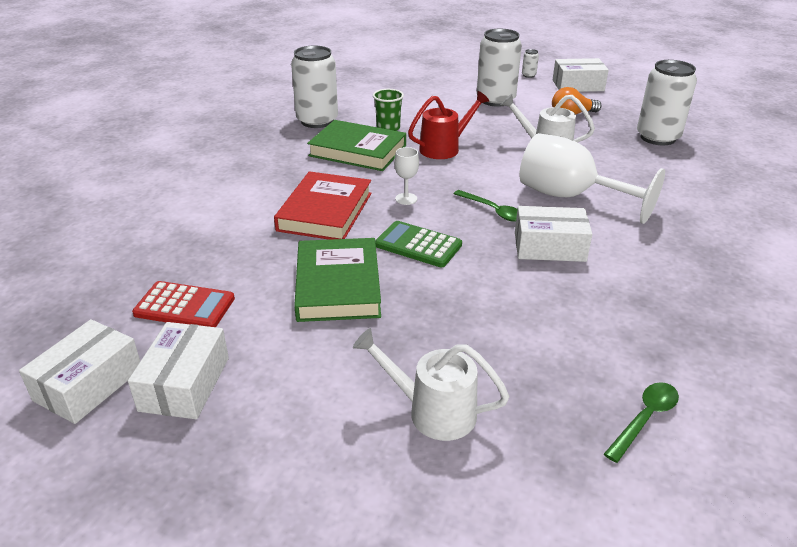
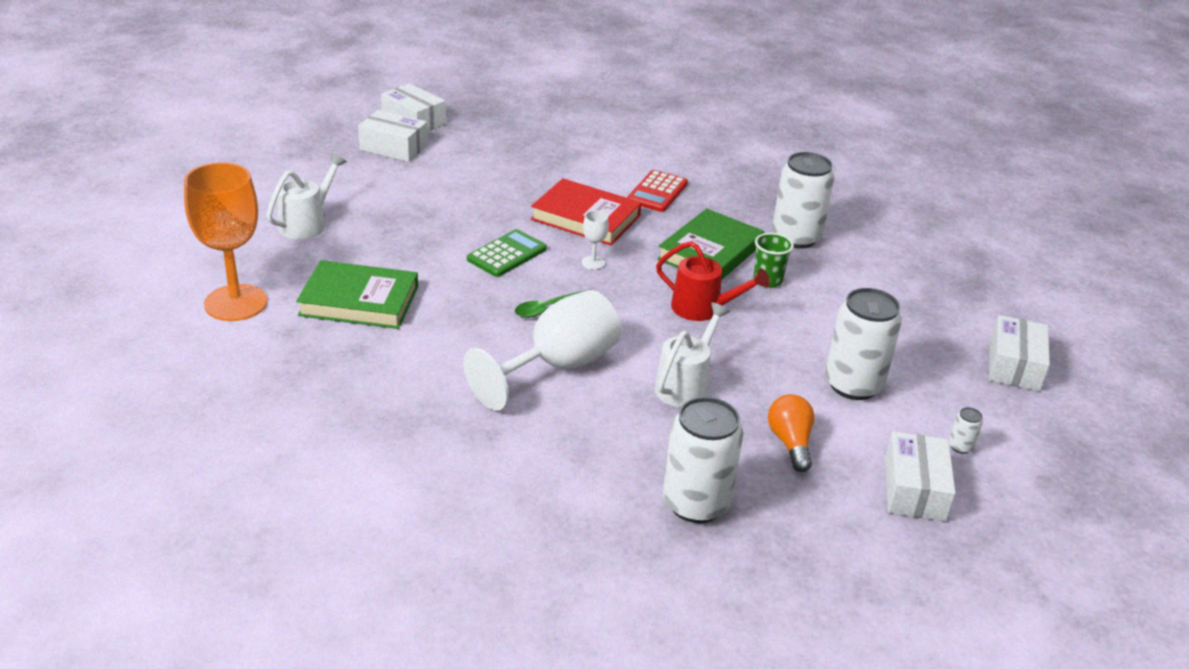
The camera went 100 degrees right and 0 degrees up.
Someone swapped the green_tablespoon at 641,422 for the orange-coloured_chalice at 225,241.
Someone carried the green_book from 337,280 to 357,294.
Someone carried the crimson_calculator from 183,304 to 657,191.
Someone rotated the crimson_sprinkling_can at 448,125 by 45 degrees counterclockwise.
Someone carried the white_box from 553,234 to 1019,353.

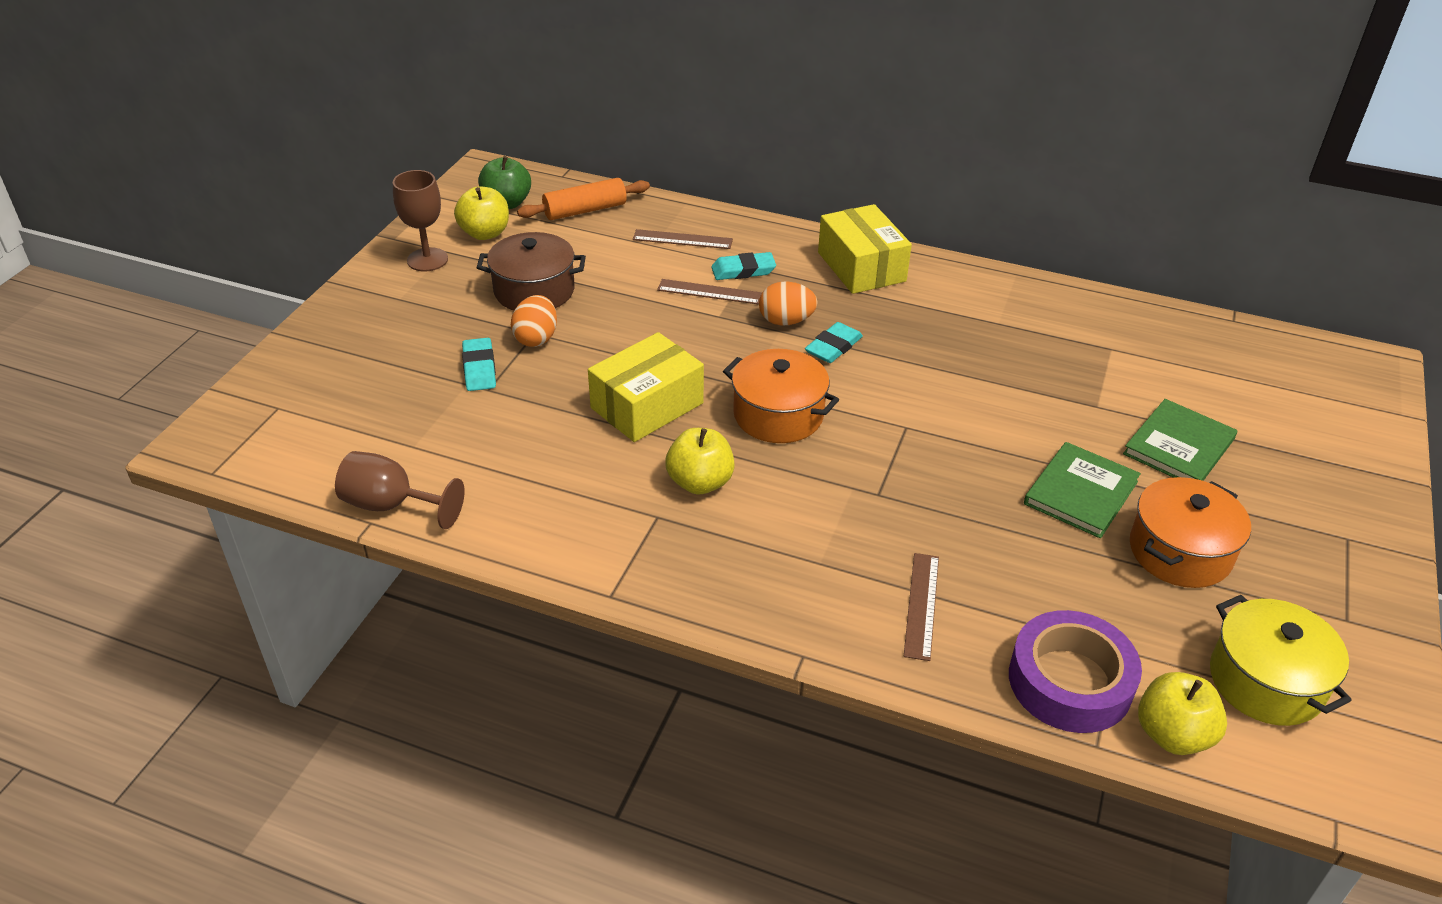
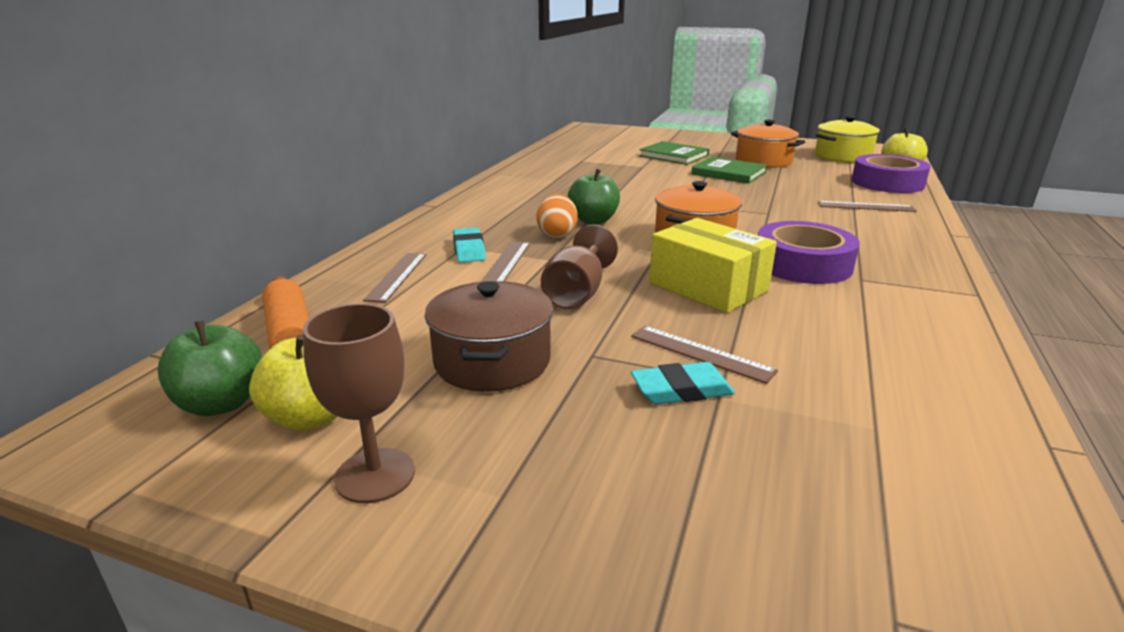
The camera went 90 degrees left and 15 degrees down.
Someone carried the brown_chalice from 400,490 to 579,267.
Someone swapped the teal_eraser at 834,342 for the green_apple at 594,196.
Someone put down the brown_ruler at 704,355.
Someone swapped the golden_apple at 700,461 for the purple_roll_of_tape at 809,252.
Someone took away the orange-coloured_egg_shape at 534,321.
Someone took away the golden_box at 865,249.

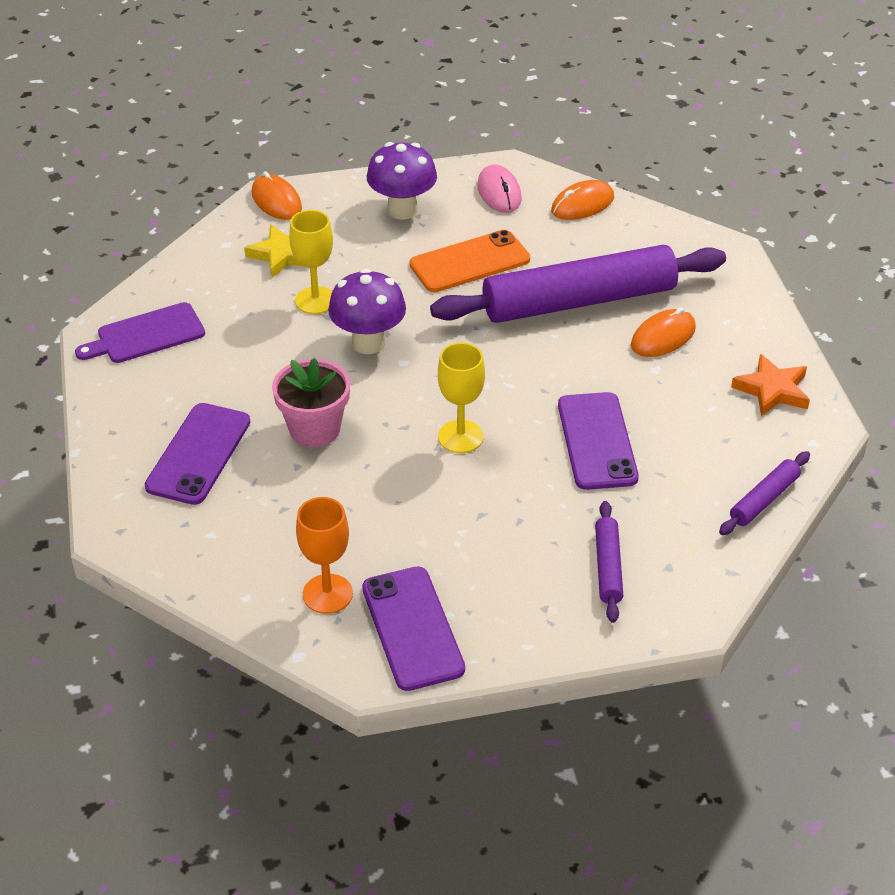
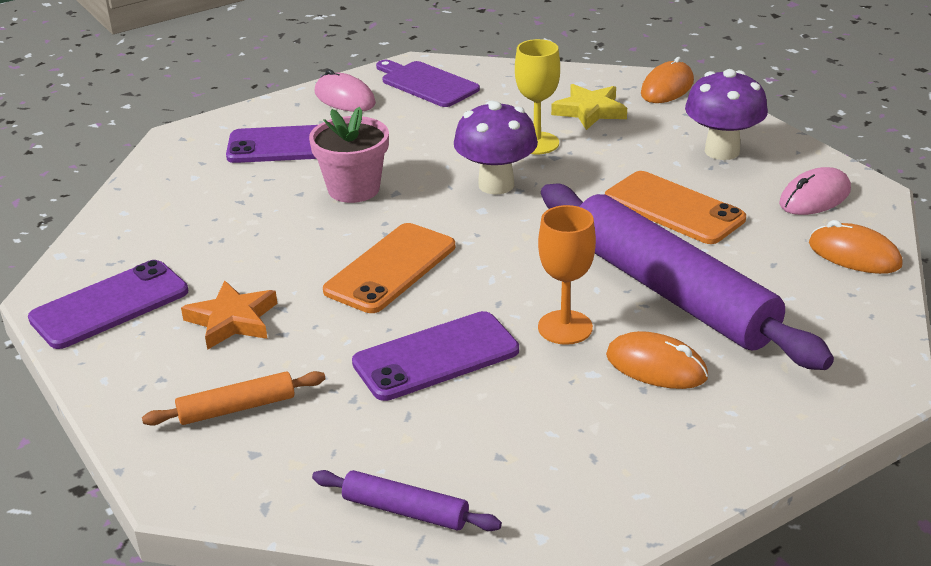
The camera went 70 degrees right and 10 degrees down.
Someone repainted the purple_pastry_roller at 609,562, which became the orange-coloured_pastry_roller at 234,398.
Someone carried the orange-coloured_five-pointed_star from 770,385 to 229,315.
Someone put down the pink_mouse at 345,90.
Someone swapped the golden_chalice at 461,398 for the orange-coloured_phone at 389,268.
Someone carried the orange-coloured_chalice from 324,555 to 567,275.

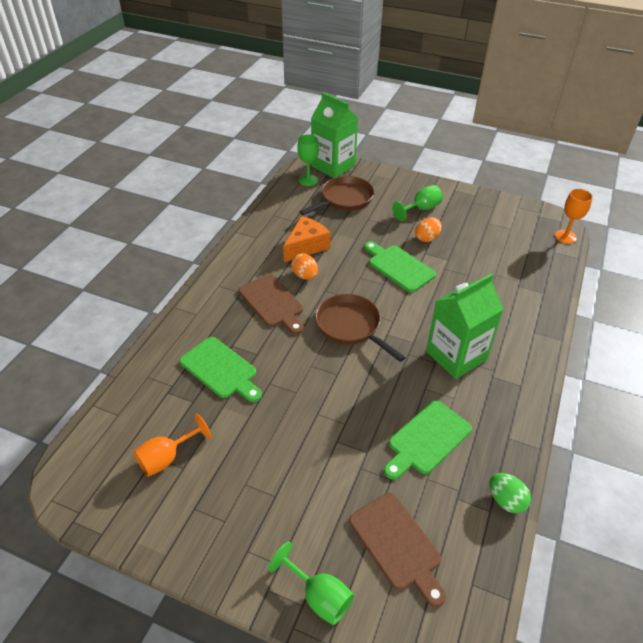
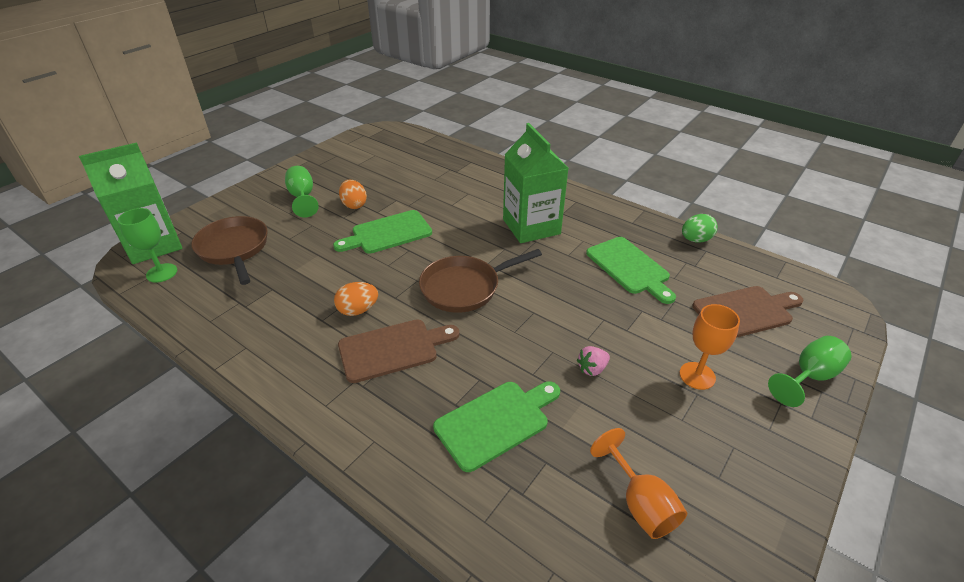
The camera went 75 degrees left and 5 degrees down.
Someone put down the pink_berry at 593,361.
Someone carried the orange-coloured_chalice from 574,216 to 710,347.
Someone took away the orange-coloured_cheese at 306,239.

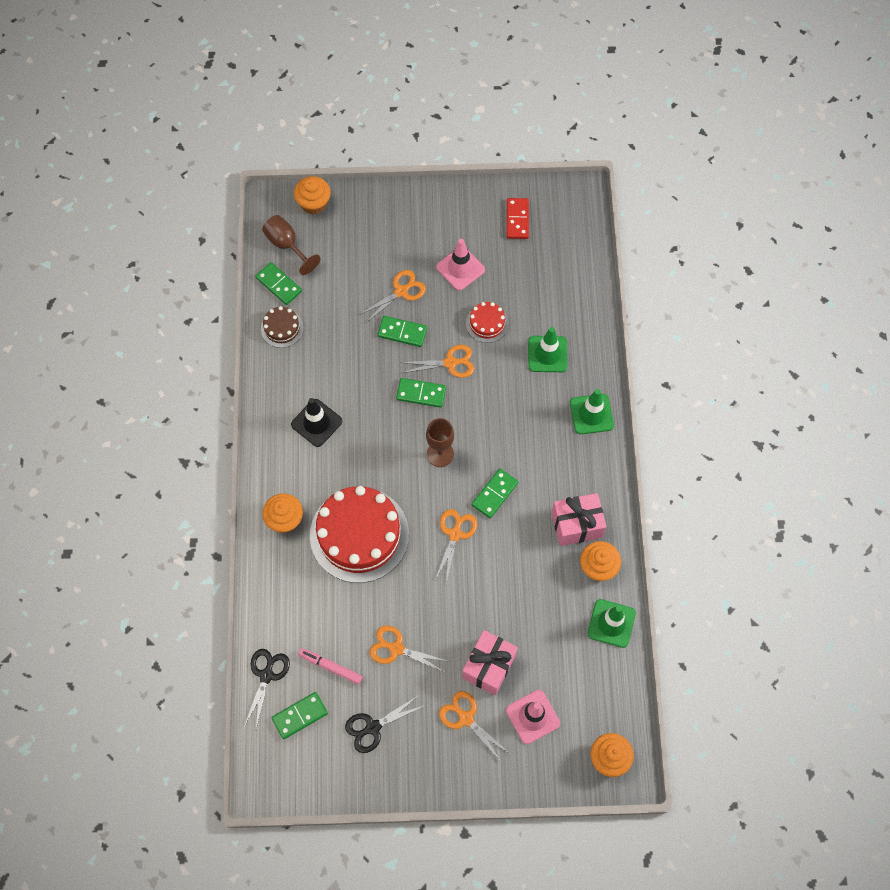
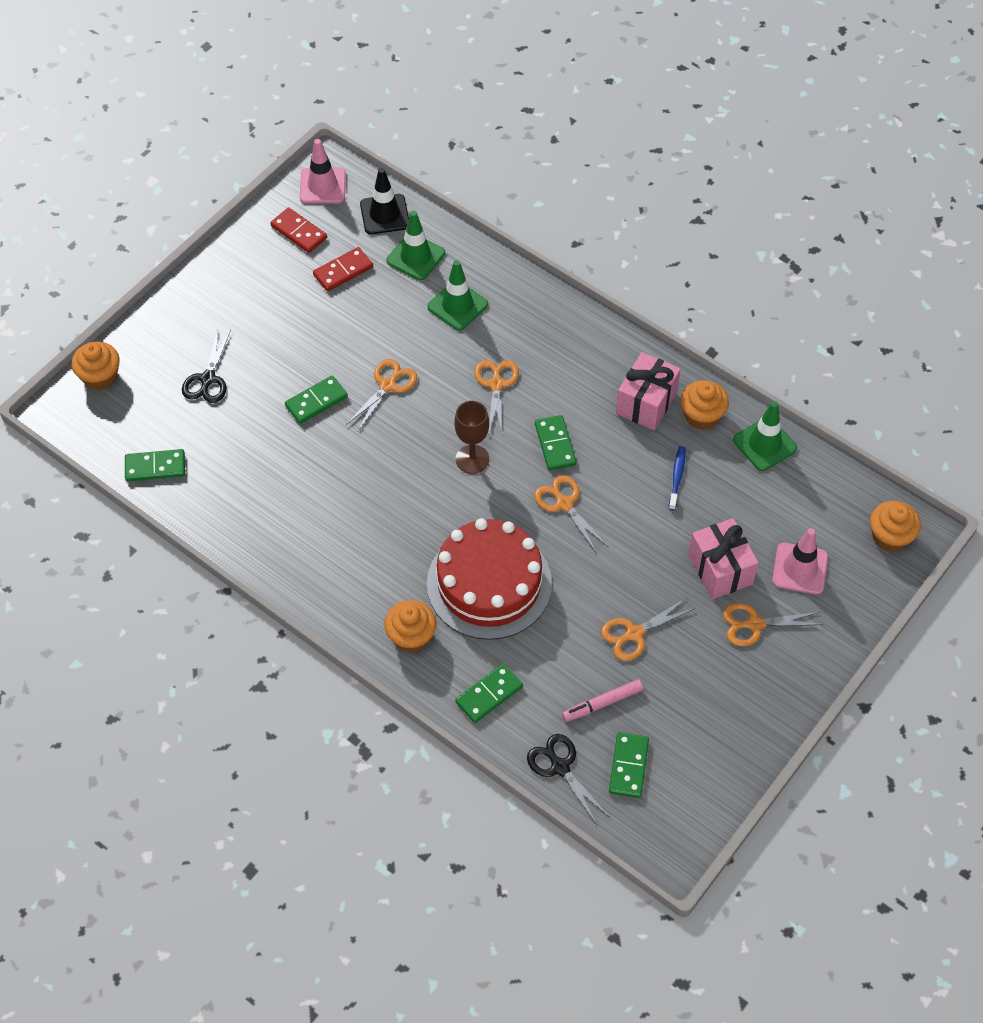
The camera went 50 degrees left and 10 degrees down.
Someone carried the black_shears from 384,724 to 206,366.
Someone carried the pink_safety_cone from 460,264 to 323,171.
Someone put down the crimson_domino_tile at 343,269.
Someone carried the black_safety_cone from 316,422 to 384,201.
Someone carried the green_safety_cone from 592,411 to 416,245.
Someone carried the green_domino_tile from 421,393 to 489,693.
Someone carried the orange-coloured_shears from 392,296 to 496,398.
Someone put down the cobalt_toothbrush at 677,478.
Someone took away the brown_gateau at 282,327.
Someone took away the brown_chalice at 291,245.
Someone took away the crimson_gateau at 487,322.

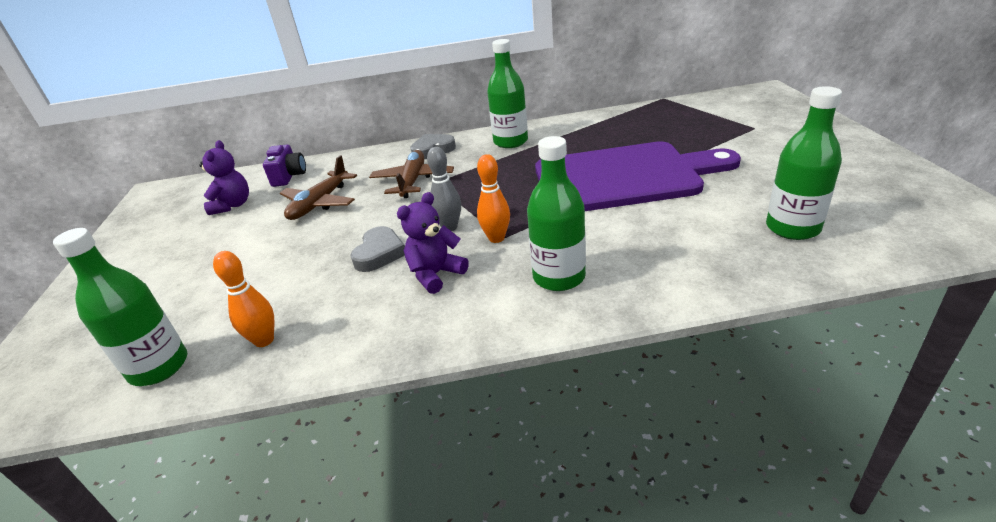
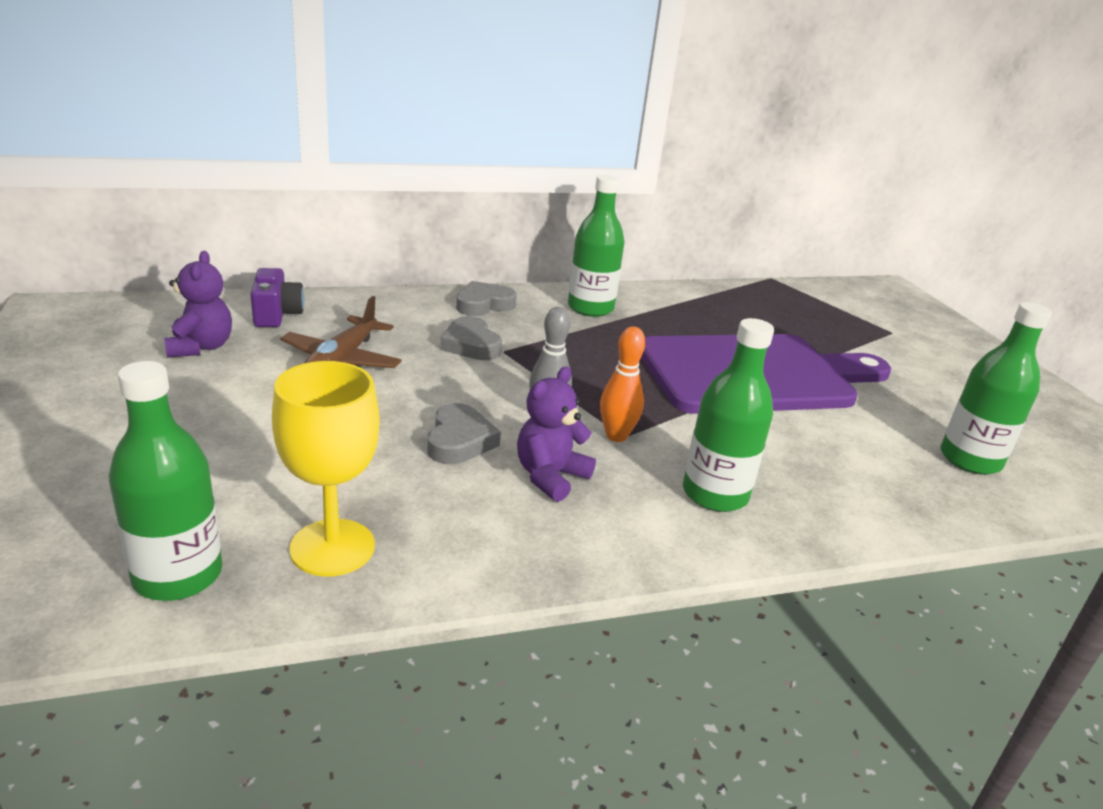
The camera went 15 degrees left and 5 degrees down.
Someone swapped the orange-coloured_skittle at 243,299 for the golden_chalice at 326,468.
Someone swapped the brown_aeroplane at 411,174 for the gray_heart_shape at 471,338.

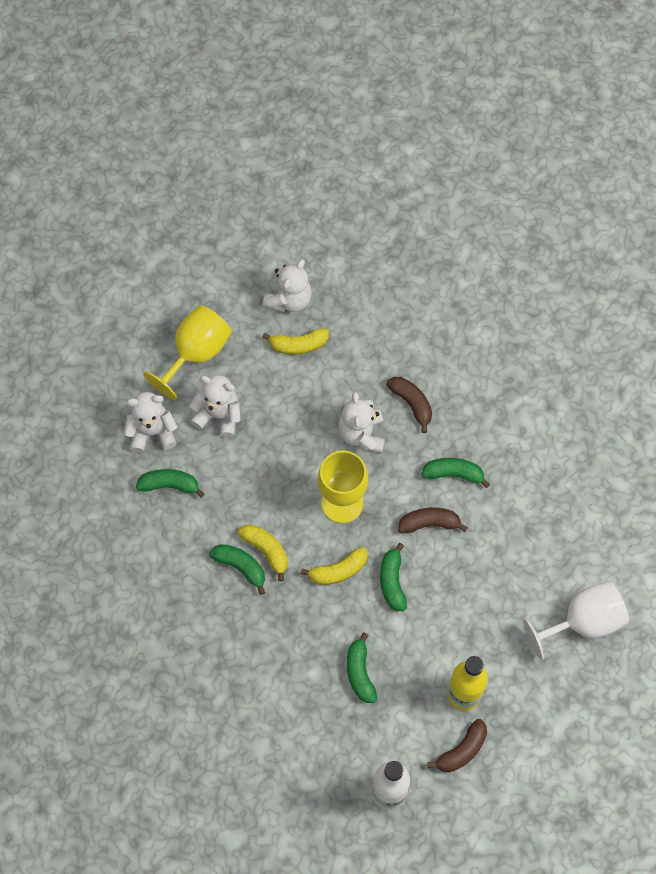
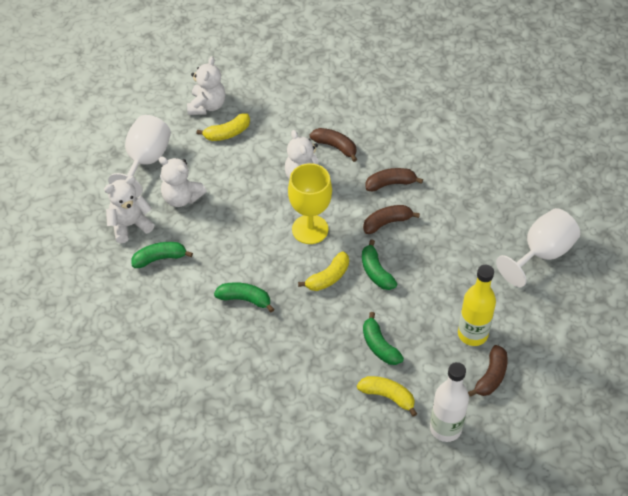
The camera went 20 degrees left and 15 degrees down.
Someone repainted the golden_chalice at 187,352, which became the white_chalice at 139,156.
Someone rotated the white_teddy at 215,406 by 150 degrees counterclockwise.
Someone carried the golden_banana from 263,552 to 387,396.
Someone repainted the green_banana at 455,473, which became the brown_banana at 394,179.

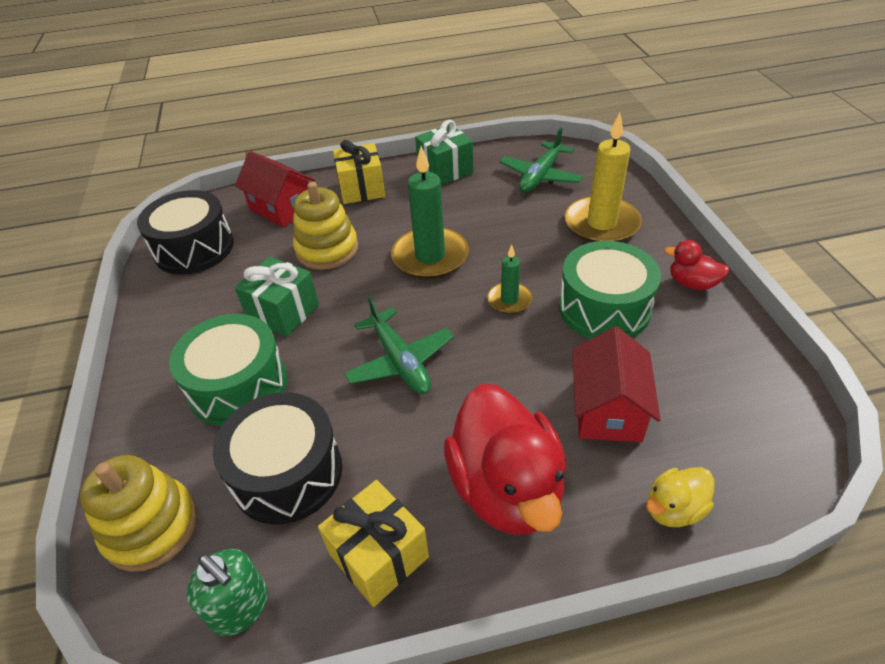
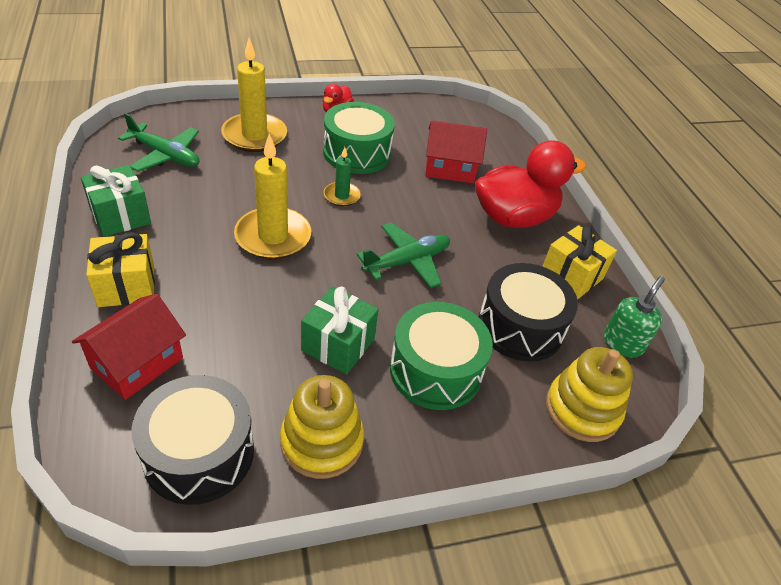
The camera went 100 degrees left and 0 degrees up.
Someone repainted the green_pillar_candle at 430,212, which became the golden_pillar_candle at 272,197.
Someone carried the golden_stacking_rings from 325,226 to 322,427.
Someone took away the golden_toy_duck at 680,497.

